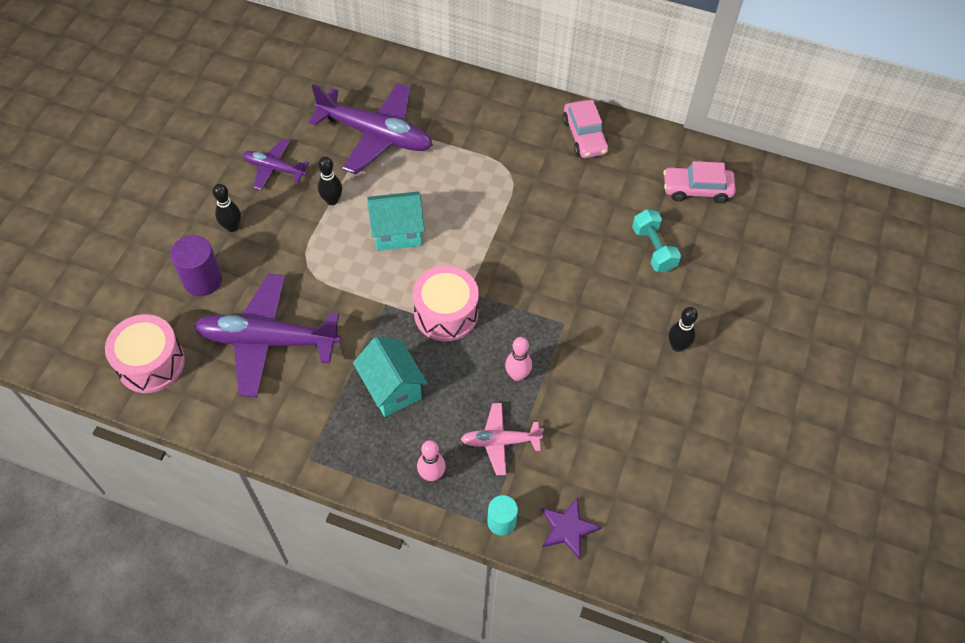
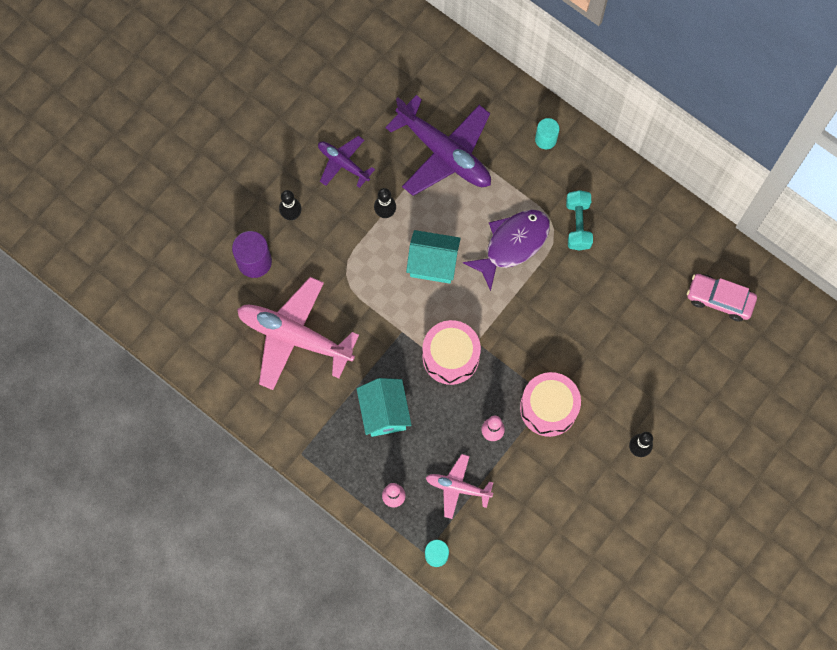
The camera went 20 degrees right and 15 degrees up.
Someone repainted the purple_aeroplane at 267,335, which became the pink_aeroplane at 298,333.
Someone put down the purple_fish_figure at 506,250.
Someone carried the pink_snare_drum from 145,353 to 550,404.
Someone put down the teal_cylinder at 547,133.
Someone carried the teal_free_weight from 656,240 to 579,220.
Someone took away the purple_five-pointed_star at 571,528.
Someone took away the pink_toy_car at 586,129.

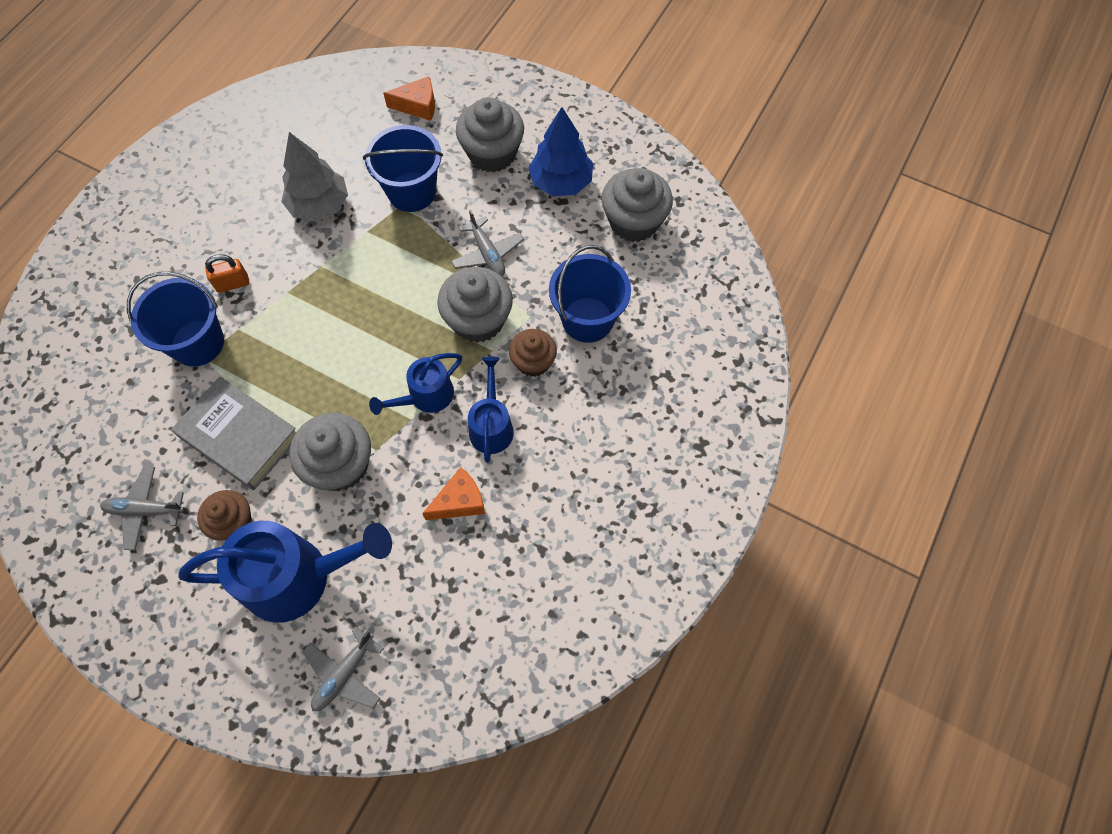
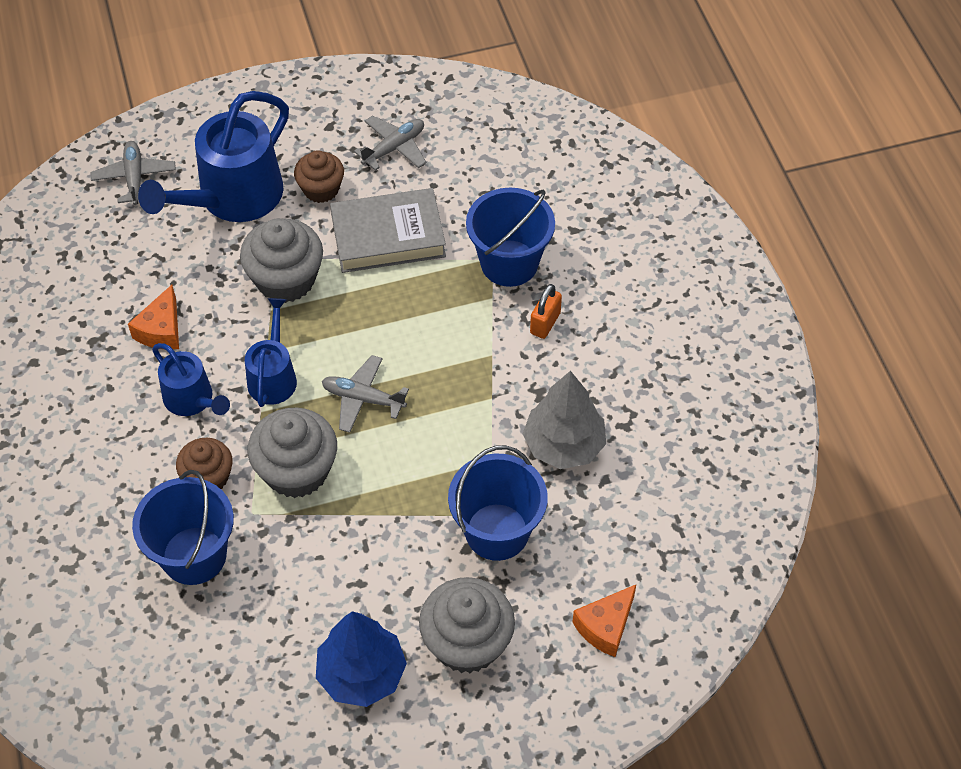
The camera went 135 degrees right and 10 degrees down.
Someone carried the gray_aeroplane from 487,243 to 365,394.
Someone took away the gray_fairy_cake at 637,205.

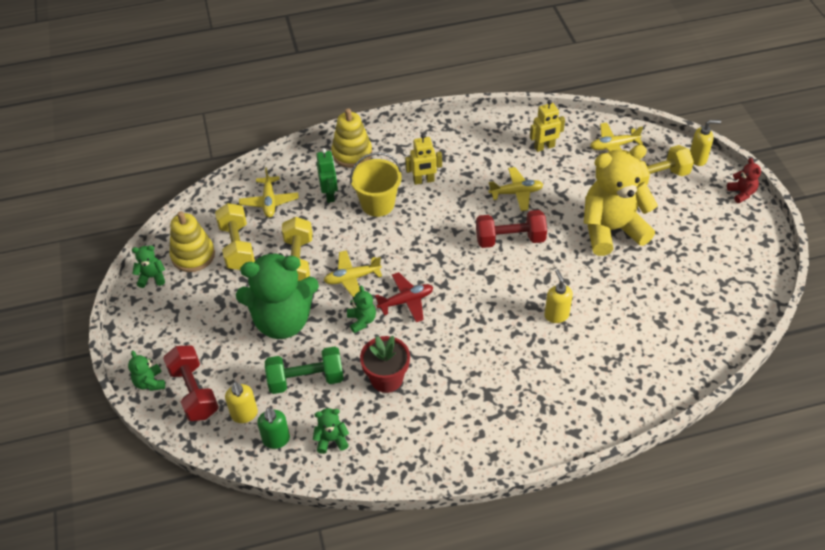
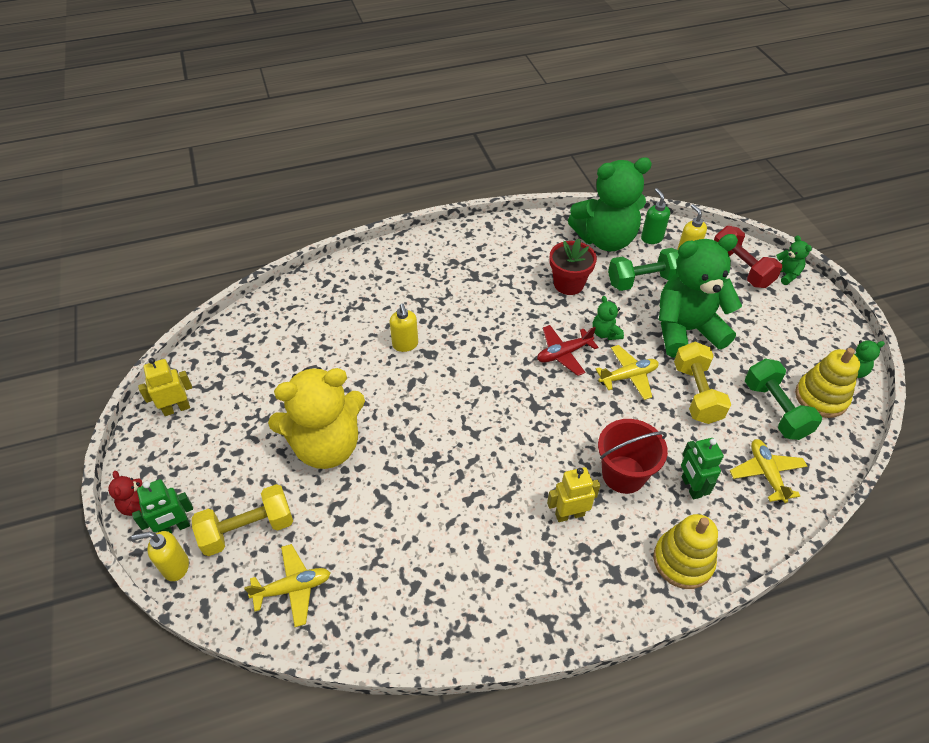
The camera went 175 degrees right and 0 degrees up.
Someone put down the green_toy_robot at 162,506.
Someone carried the golden_toy_robot from 547,126 to 165,387.
Someone scaled the green_teddy at 331,431 by 2.44.
Someone repainted the golden_sand_bucket at 376,184, which became the crimson_sand_bucket at 633,456.
Someone repainted the golden_free_weight at 235,236, which became the green_free_weight at 783,399.
Someone took away the crimson_free_weight at 511,229.
Someone took away the golden_aeroplane at 515,189.

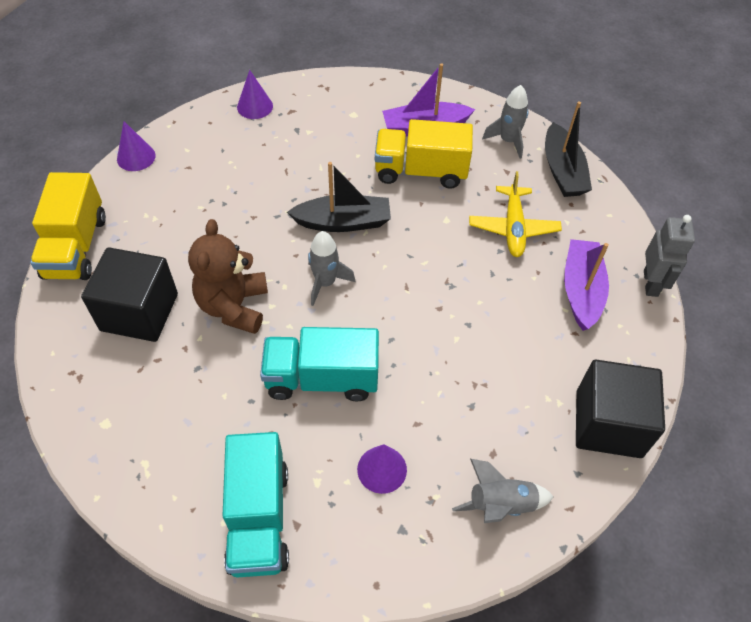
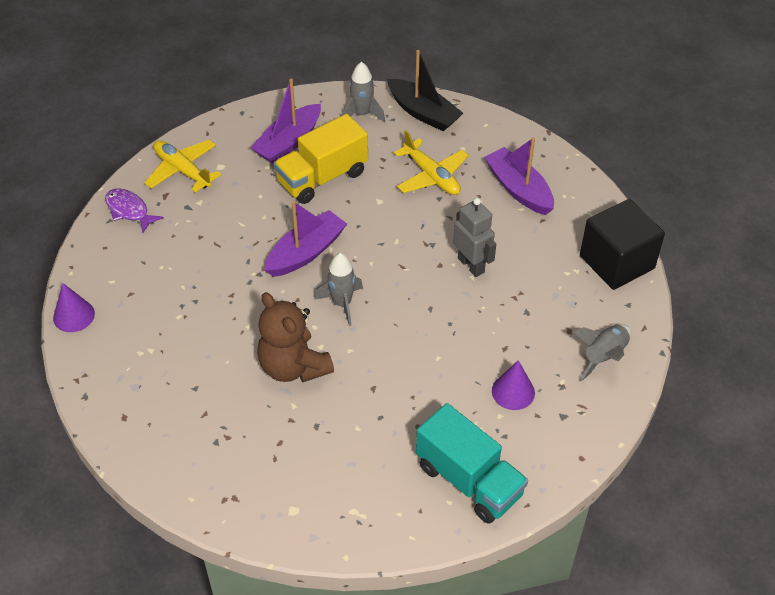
The camera went 40 degrees left and 5 degrees down.
Someone swapped the purple_solid_cone at 255,94 for the purple_fish_figure at 134,210.
Someone put down the golden_aeroplane at 182,166.
Someone repainted the black_boat at 339,197, which became the purple_boat at 305,239.
Someone carried the gray_toy_robot from 669,256 to 474,237.
Someone took away the golden_lorry at 68,226.
Someone took away the black_cube at 129,294.
Someone took away the teal_lorry at 319,364.

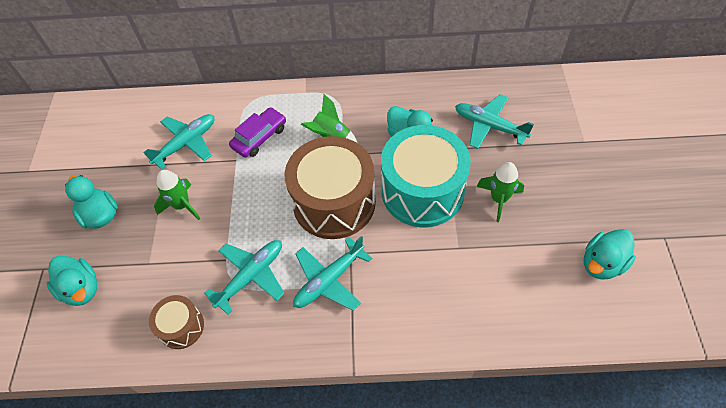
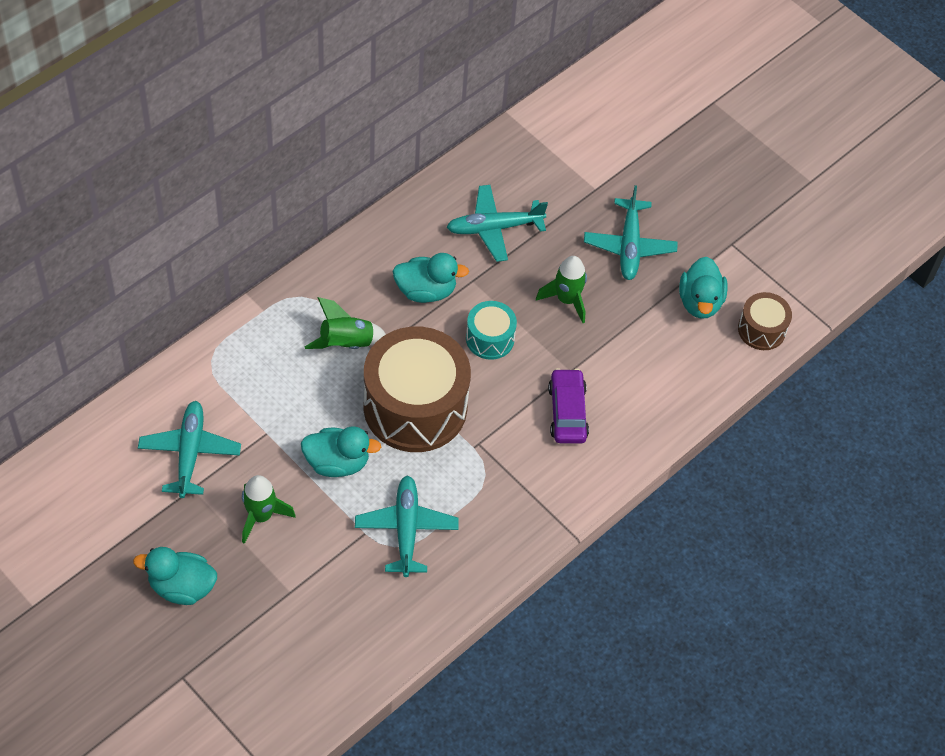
The camera went 50 degrees left and 0 degrees up.
Someone carried the teal_toy_duck from 71,281 to 341,451.
Someone scaled the teal_snare_drum at 426,176 by 0.48.
Someone carried the purple_toy_car from 257,132 to 568,406.
Someone carried the teal_aeroplane from 332,273 to 631,232.
Someone carried the brown_snare_drum from 176,322 to 765,321.

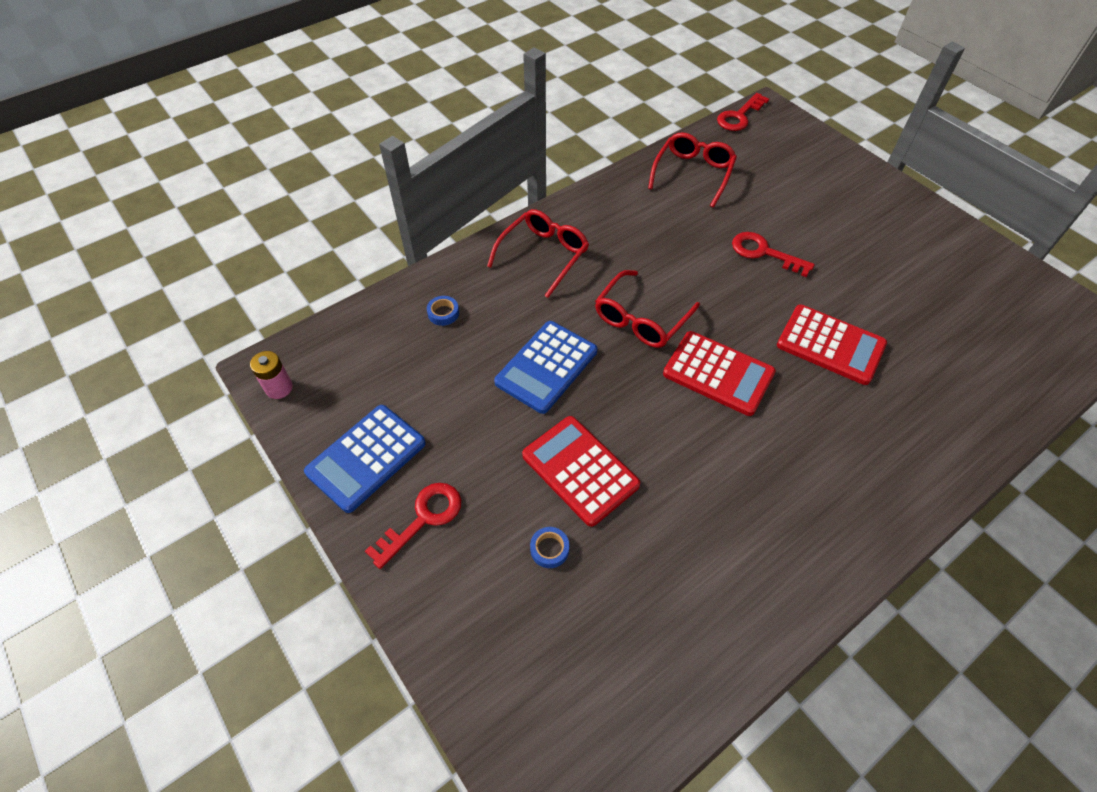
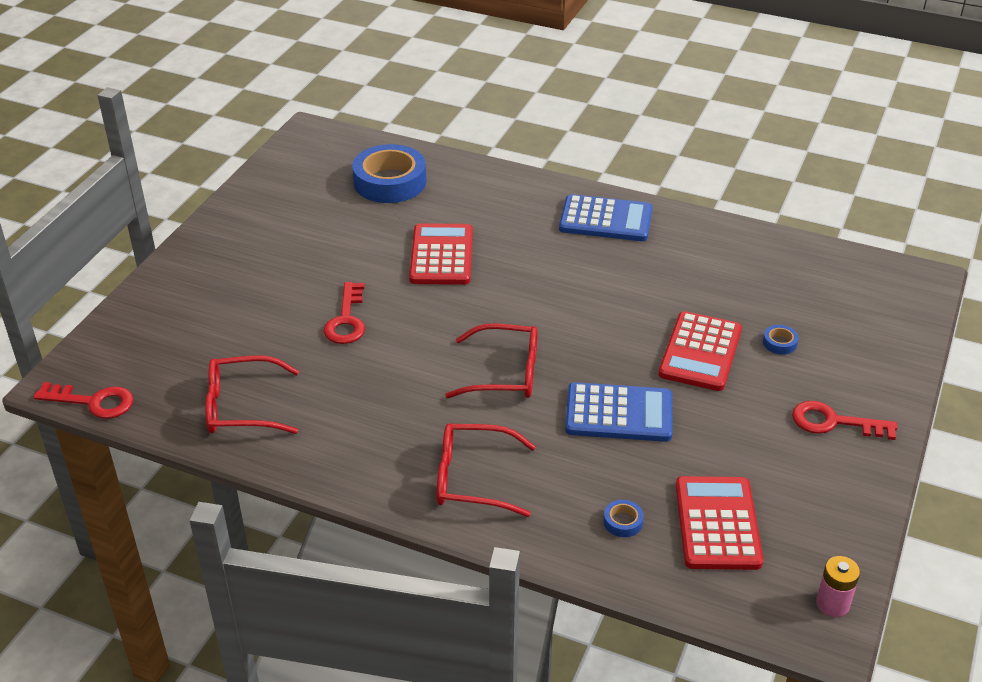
The camera went 120 degrees left and 15 degrees down.
Someone put down the cobalt_roll_of_tape at 389,173.
Someone carried the cobalt_calculator from 365,459 to 605,217.
Someone carried the crimson_calculator from 719,373 to 719,523.

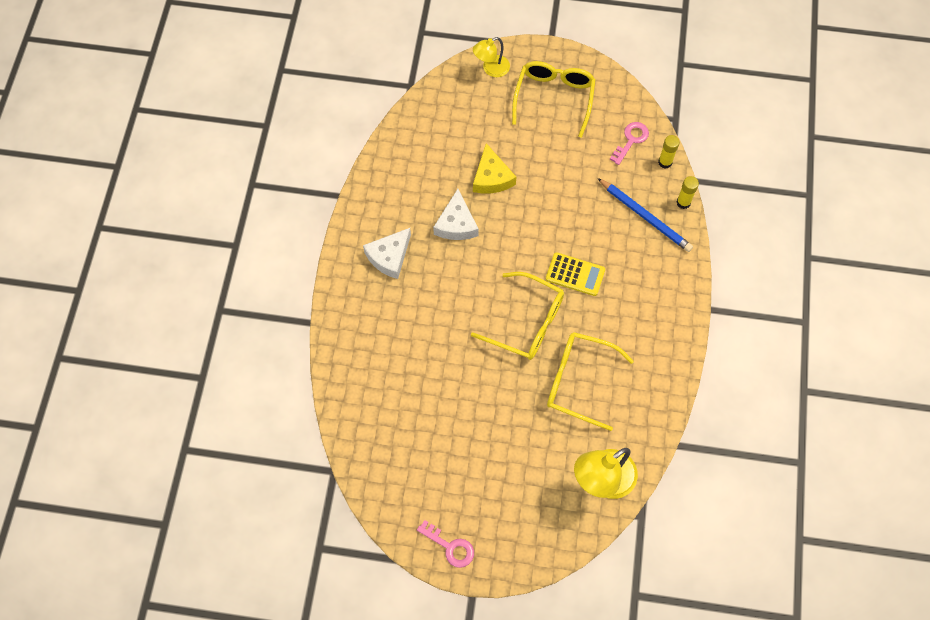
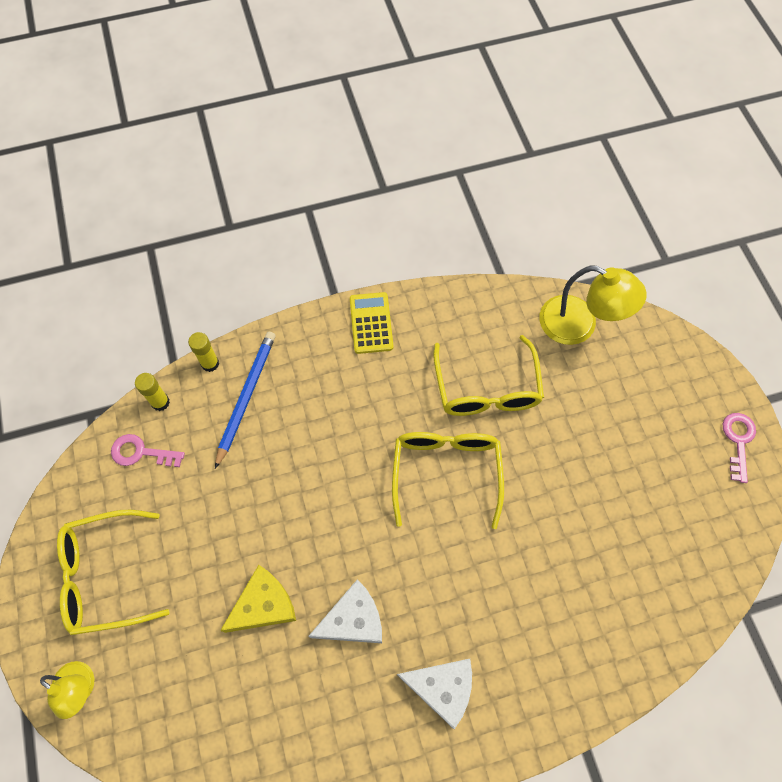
The camera went 115 degrees left and 0 degrees up.
Someone carried the golden_calculator from 575,274 to 371,323.

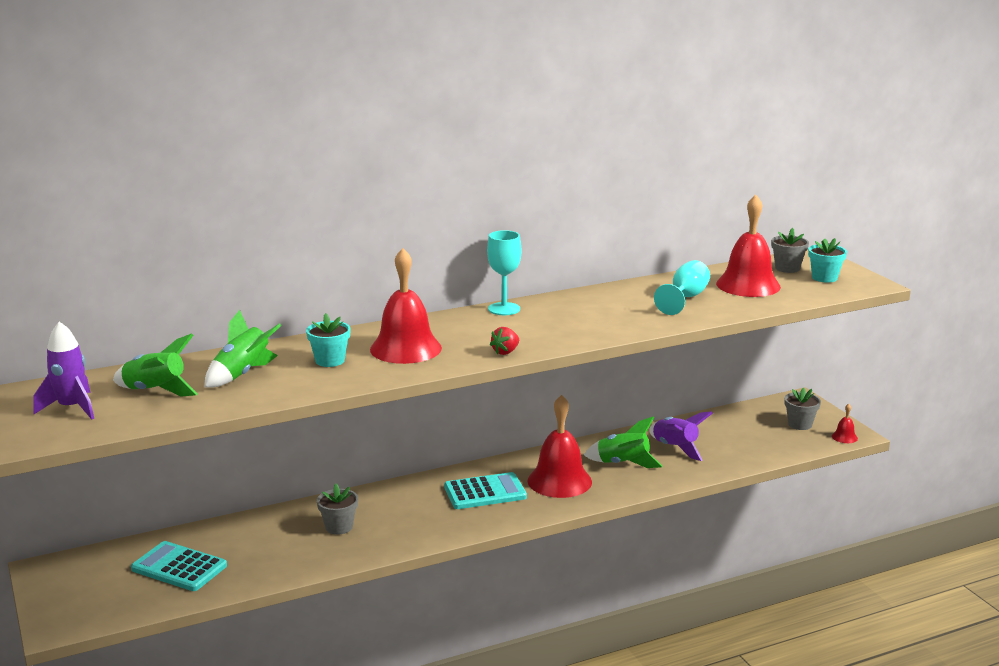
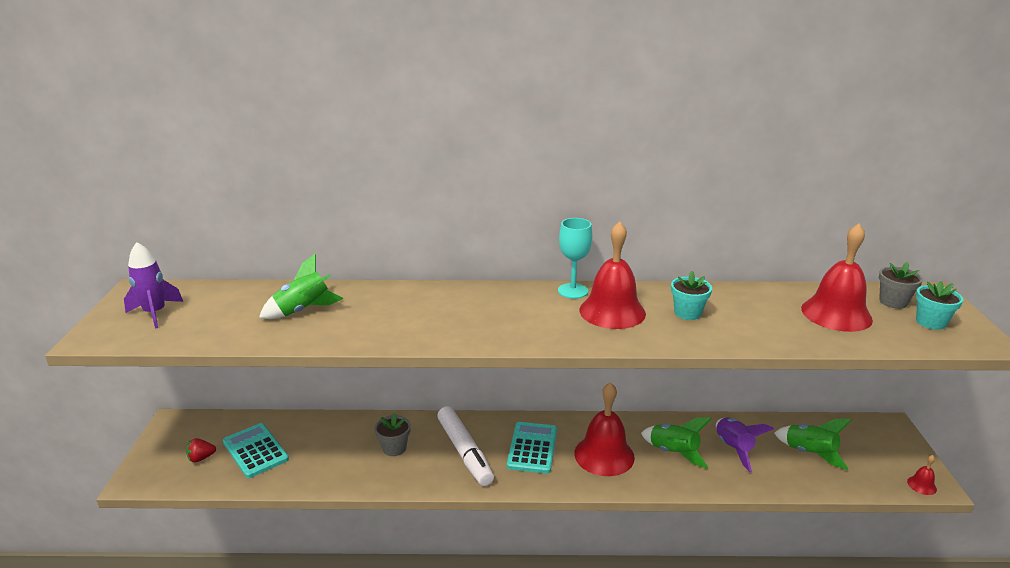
The camera went 25 degrees right and 5 degrees up.
Someone carried the crimson_berry from 504,341 to 201,450.
Someone put down the white_marker_pen at 465,446.
Someone rotated the teal_calculator at 485,490 by 90 degrees counterclockwise.
Someone carried the crimson_bell from 406,306 to 612,275.
Someone carried the teal_flower_pot from 328,340 to 691,295.
Someone carried the green_spaceship from 155,365 to 813,444.
Someone took away the teal_chalice at 682,287.
Someone took away the gray_flower_pot at 802,409.

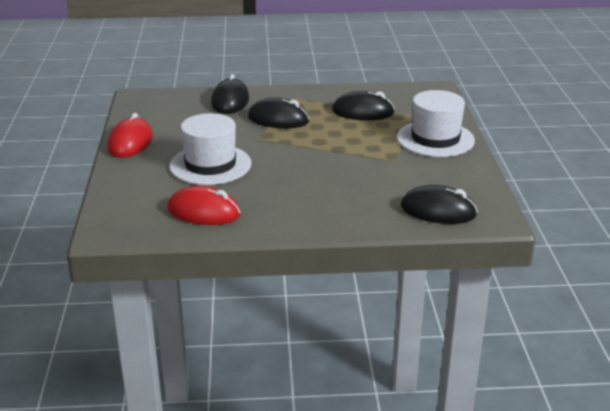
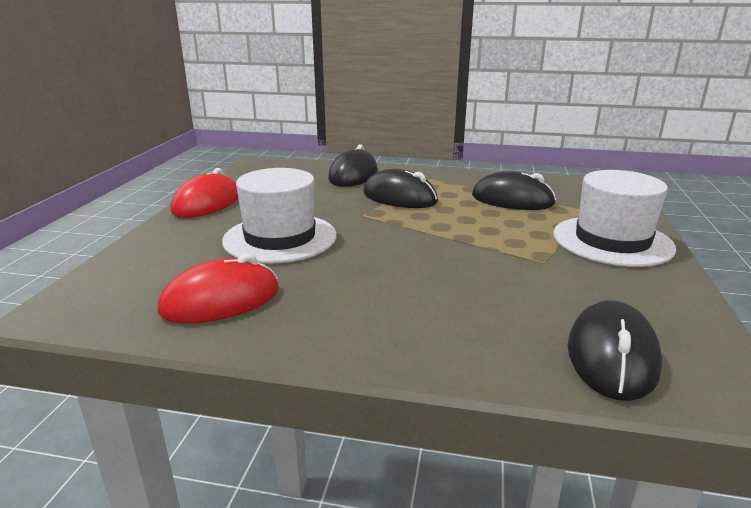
The camera went 15 degrees right and 5 degrees down.
Someone rotated the crimson_mouse at 204,205 by 60 degrees counterclockwise.
Someone rotated the black_mouse at 439,204 by 75 degrees clockwise.

